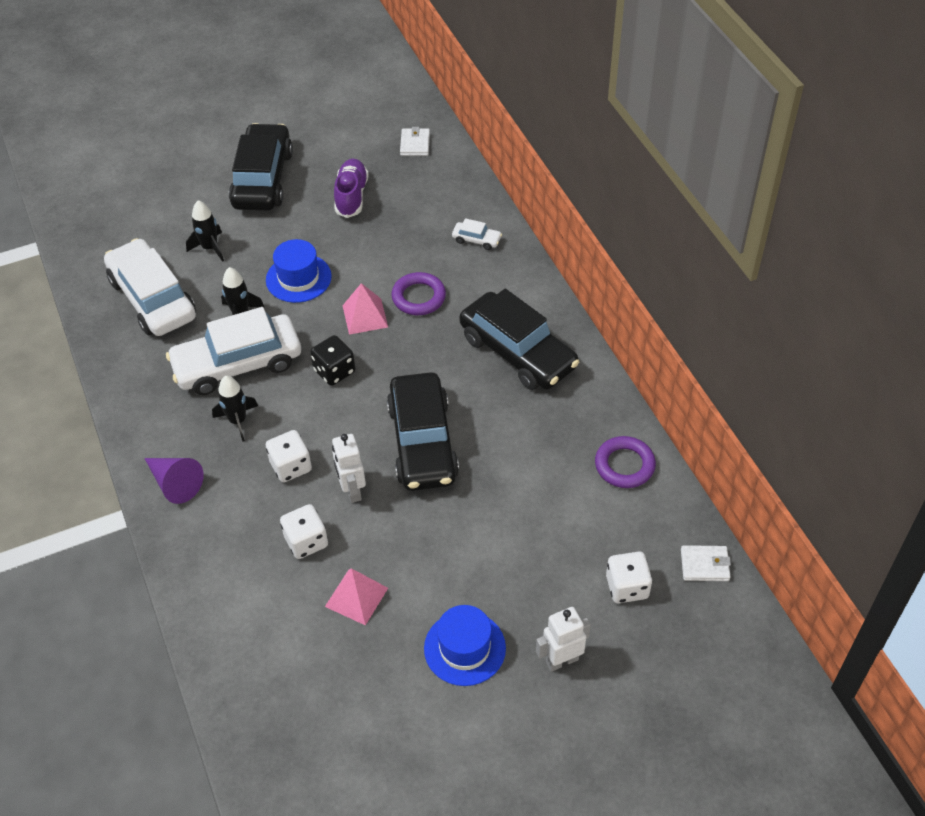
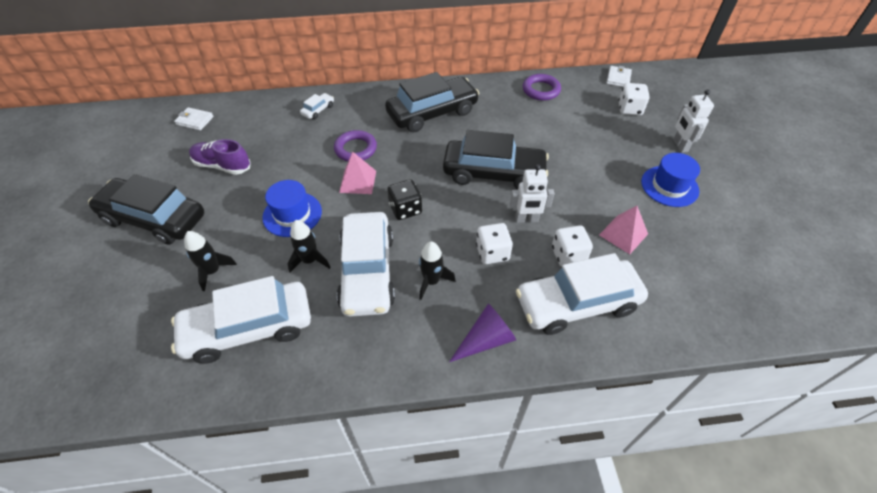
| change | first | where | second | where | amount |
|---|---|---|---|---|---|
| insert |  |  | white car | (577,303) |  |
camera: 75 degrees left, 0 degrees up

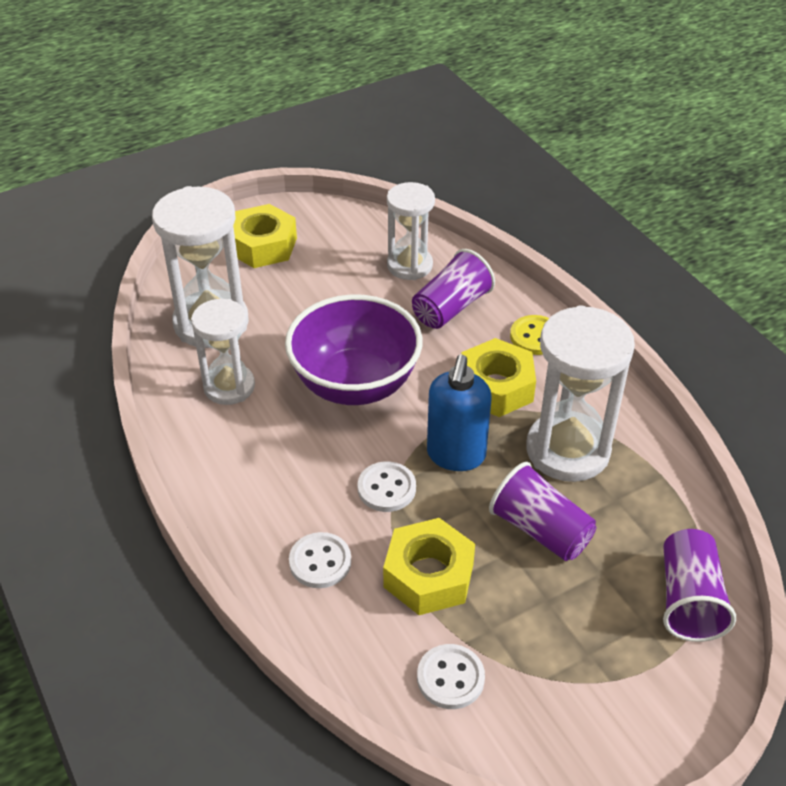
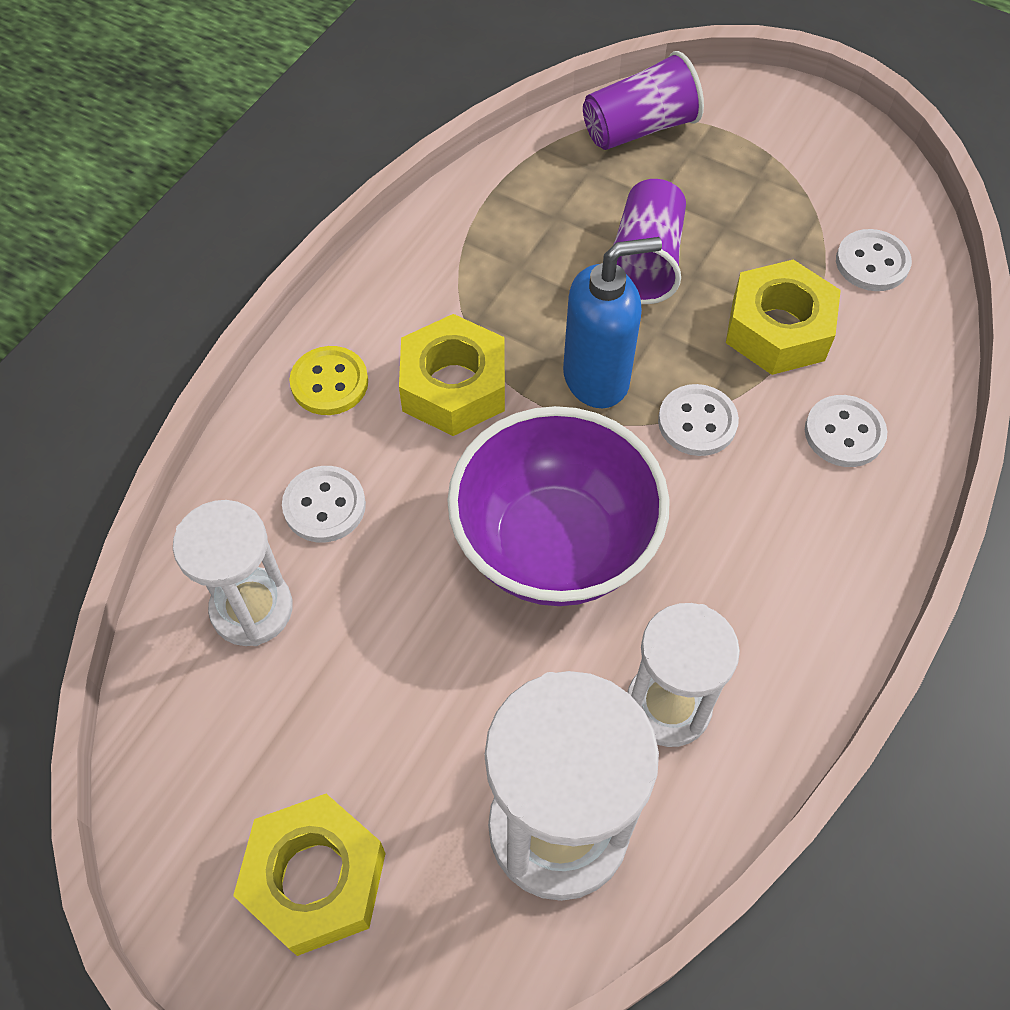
| change | first | where | second | where | amount |
|---|---|---|---|---|---|
| replace | purple cup | (451,308) | white button | (324,506) |  |
| delete | white hourglass | (567,450) |  |  |  |
camera: 120 degrees left, 15 degrees up

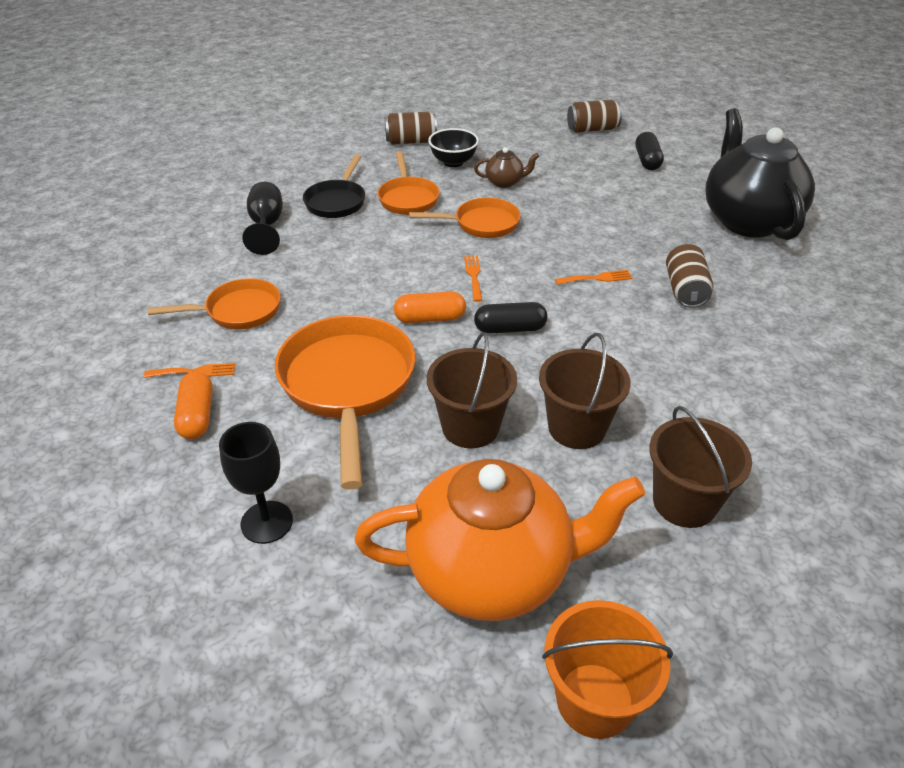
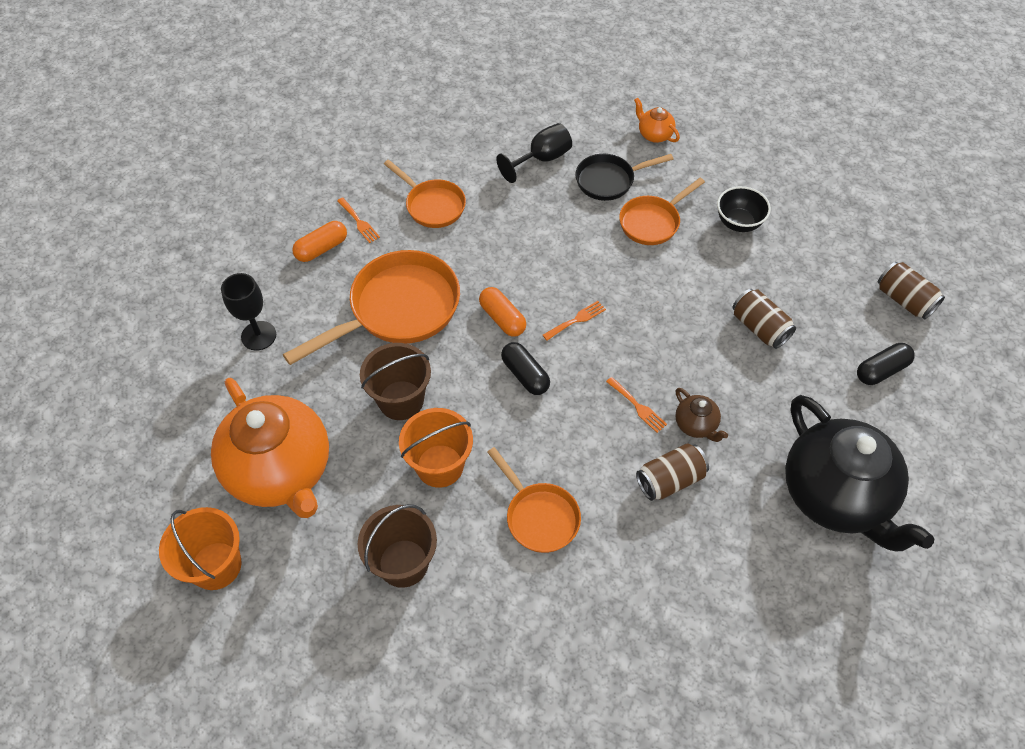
| change | first | where | second | where | amount |
|---|---|---|---|---|---|
| move | brown can | (411,141) |  | (759,327) |  |
| move | orange pan | (481,224) |  | (539,516) |  |
| move | brown teapot | (505,182) |  | (696,425) |  |
| recolor | brown bucket | (576,428) | orange bucket | (440,466) |  |
| rotate | black teapot | (747,220) |  | (835,496) | 105 degrees clockwise |
| insert |  |  | orange teapot | (654,134) |  |
camera: 60 degrees right, 15 degrees up

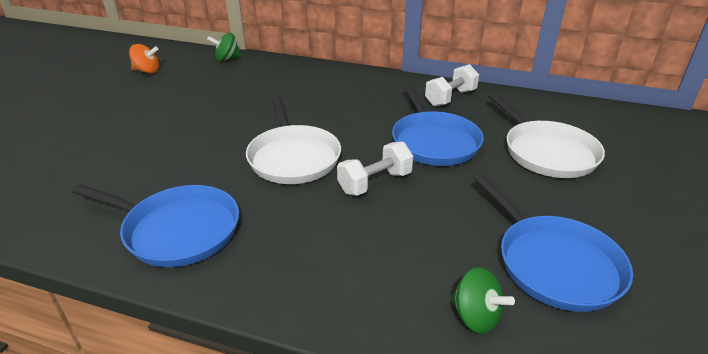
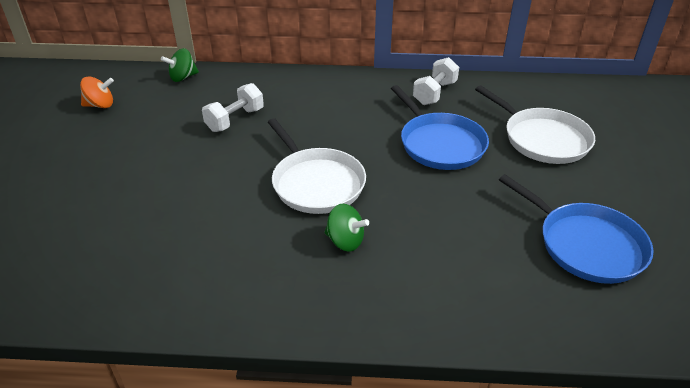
| change | first | where | second | where | amount |
|---|---|---|---|---|---|
| delete | blue pan | (177,230) |  |  |  |
| move | white dumbbell | (375,183) |  | (235,120) |  |
| move | green spinning top | (475,316) |  | (345,241) |  |
camera: 15 degrees left, 5 degrees up

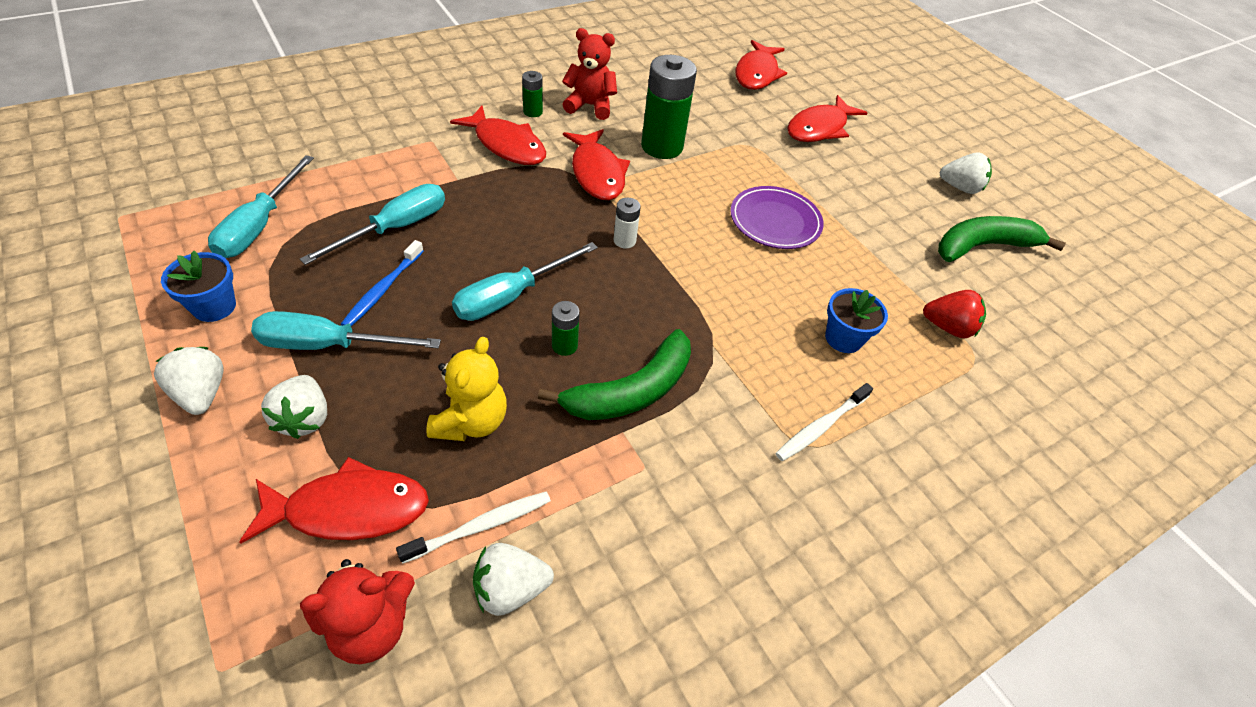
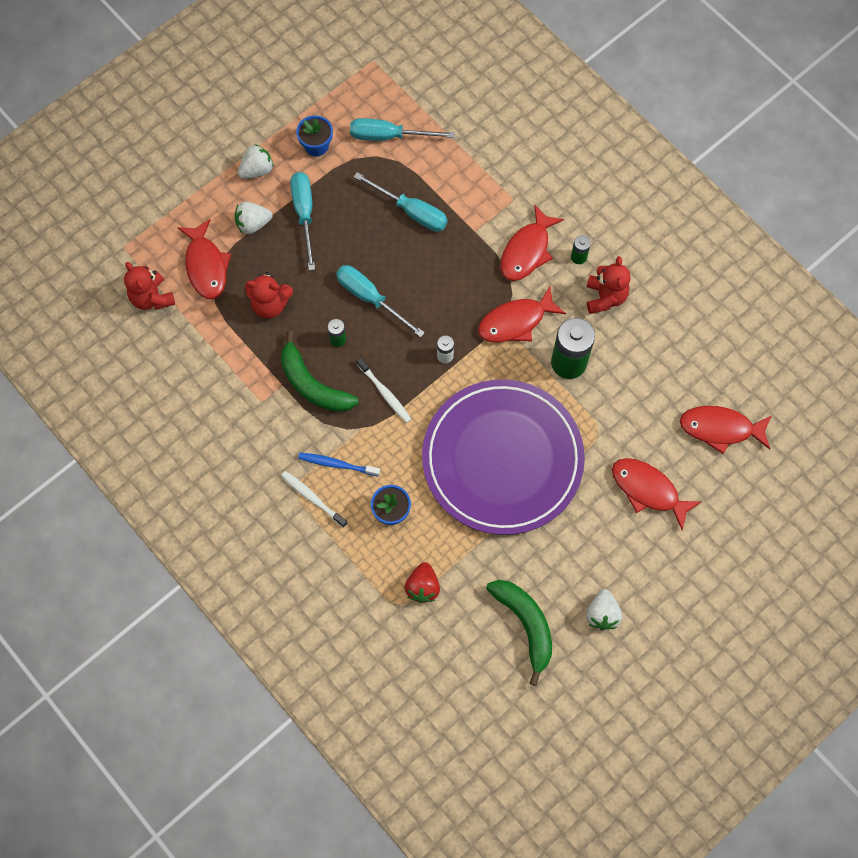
| change | first | where | second | where | amount |
|---|---|---|---|---|---|
| move | blue toothbrush | (383,289) |  | (337,464) |  |
| move | white toothbrush | (480,526) |  | (384,393) |  |
| recolor | yellow teddy bear | (471,421) | red teddy bear | (270,304) |  |
| delete | white strawberry | (510,589) |  |  |  |
| resize | purple plate | (775,221) |  | (502,459) | x2.18 |
camera: 85 degrees right, 20 degrees up

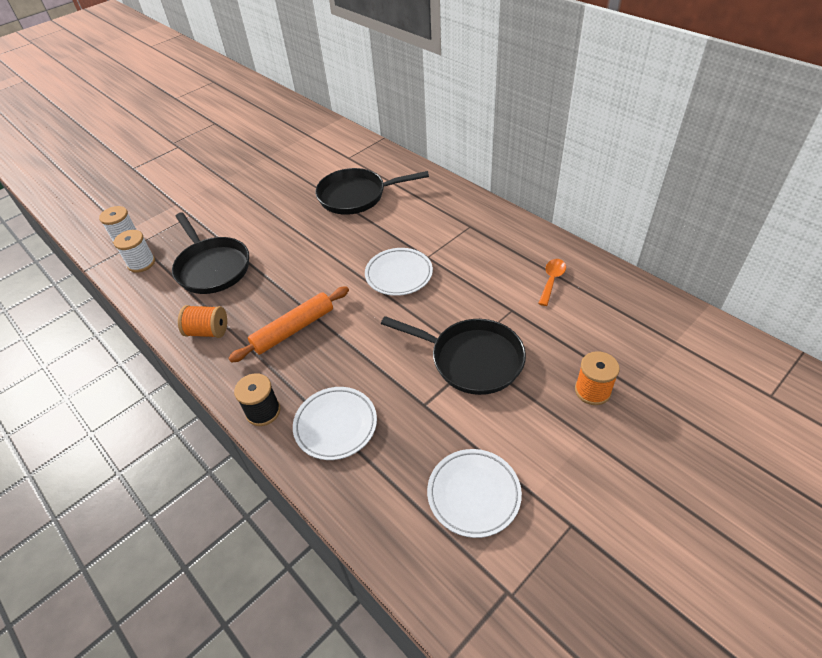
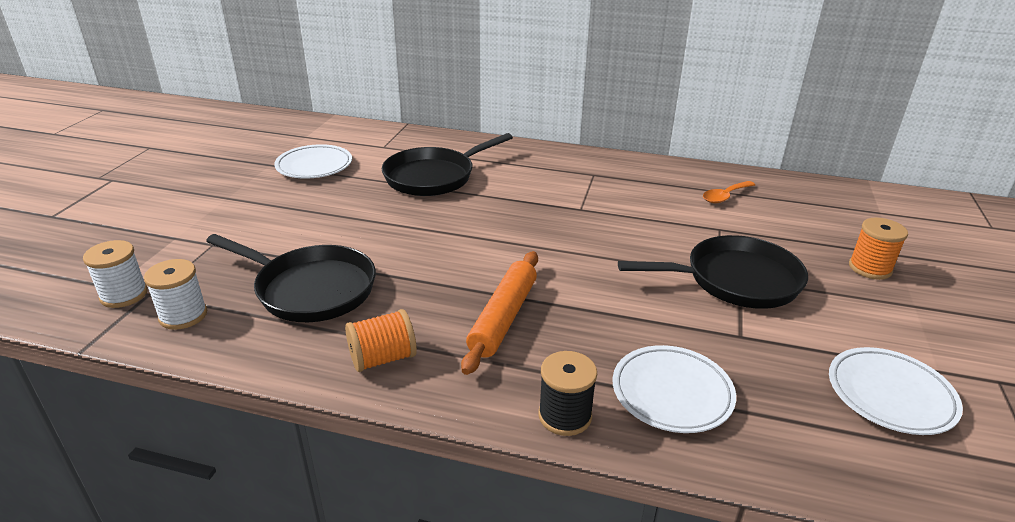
| change | first | where | second | where | amount |
|---|---|---|---|---|---|
| move | white plate | (399,274) |  | (314,166) |  |
| rotate | orange spoon | (551,280) |  | (725,196) | 120 degrees counterclockwise |
camera: 35 degrees left, 15 degrees down

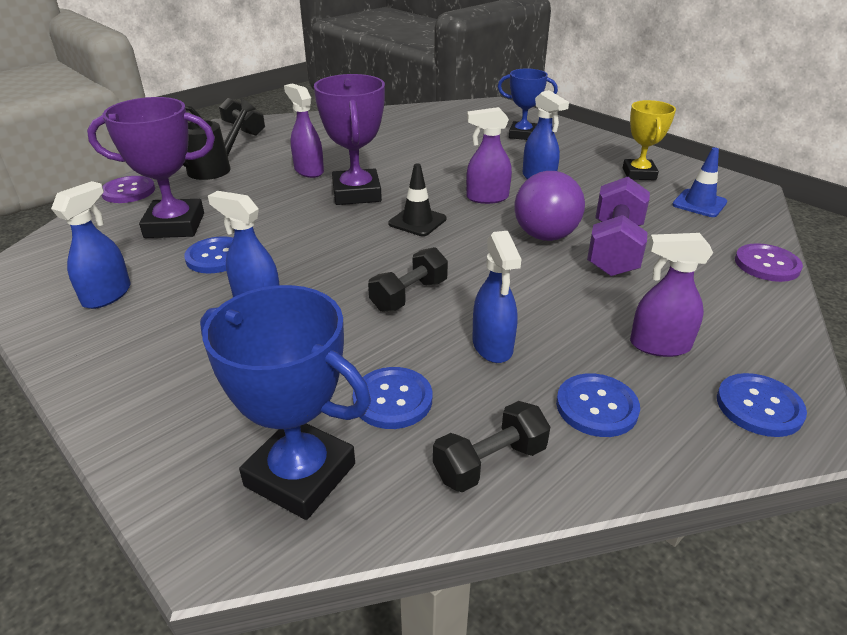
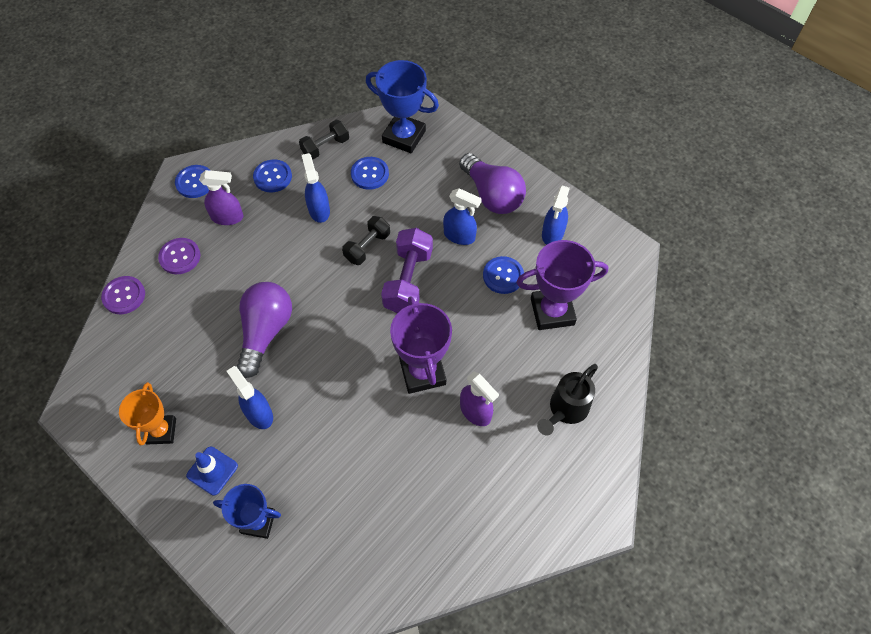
| change | first | where | second | where | amount |
|---|---|---|---|---|---|
| move | purple button | (128,191) |  | (180,257) |  |
| delete | black dumbbell | (244,129) |  |  |  |
| delete | black traffic cone | (417,221) |  |  |  |
| delete | purple spray bottle | (487,198) |  |  |  |
| move | purple dumbbell | (614,249) |  | (408,281) |  |
| recolor | yellow trophy | (639,174) | orange trophy | (161,431) |  |
| move | blue traffic cone | (699,203) |  | (212,470) |  |
| insert |  |  | purple light bulb | (492,195) |  |
camera: 175 degrees right, 25 degrees up

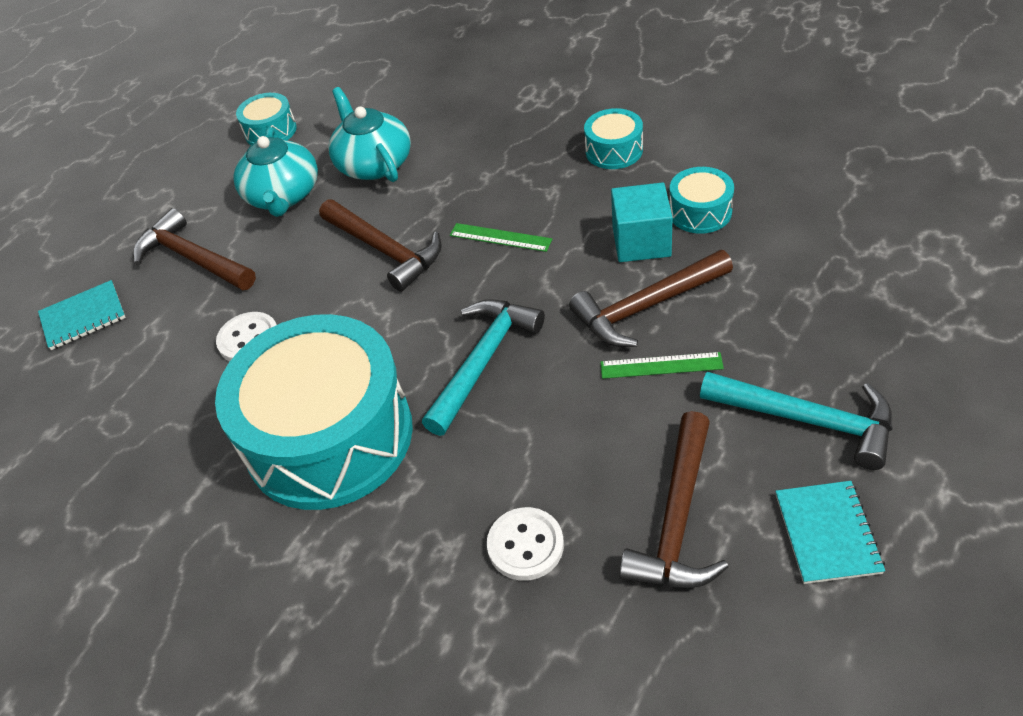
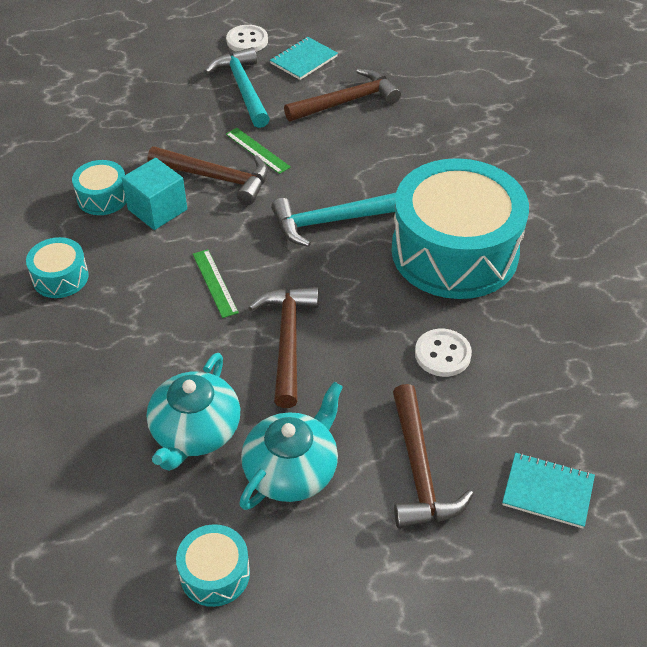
| change | first | where | second | where | amount |
|---|---|---|---|---|---|
| move | white button | (525,545) |  | (247,41) |  |
camera: 140 degrees left, 0 degrees up

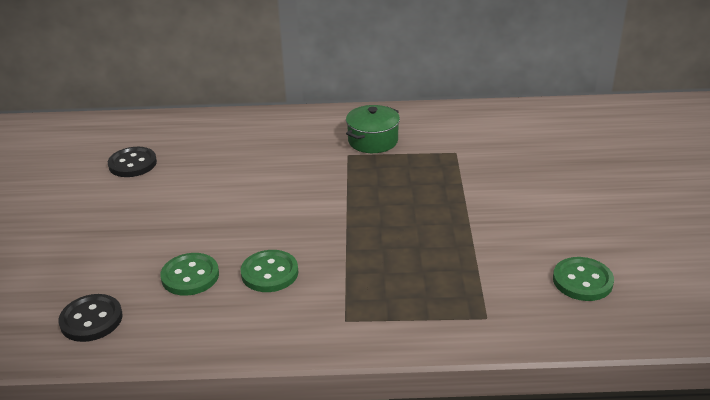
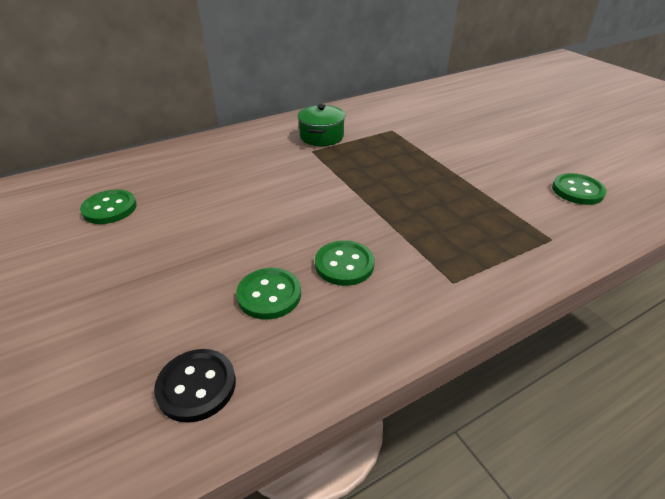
| change | first | where | second | where | amount |
|---|---|---|---|---|---|
| recolor | black button | (132,164) | green button | (110,208) |  |
camera: 30 degrees left, 5 degrees up

